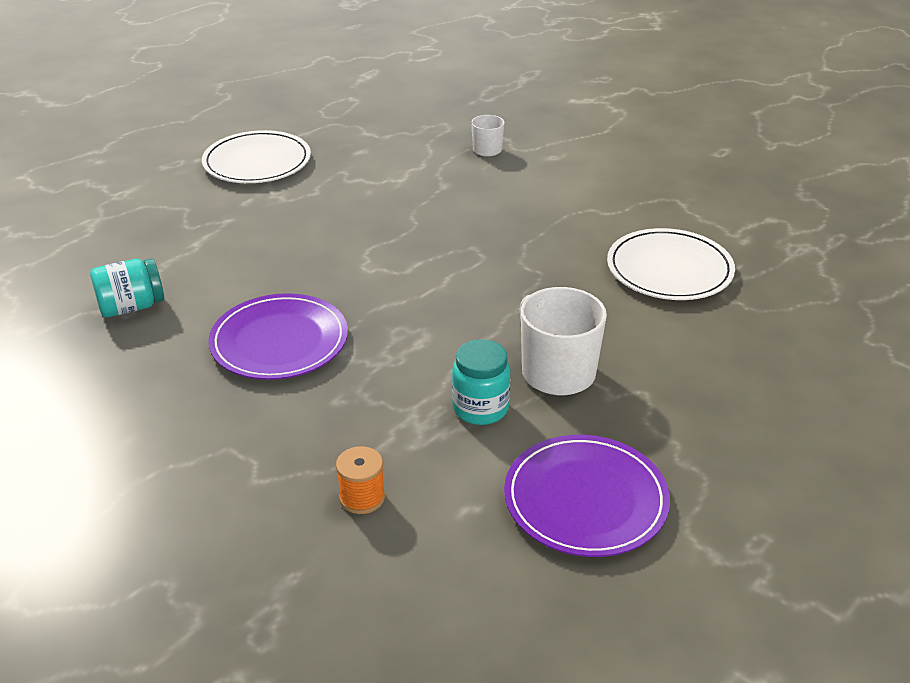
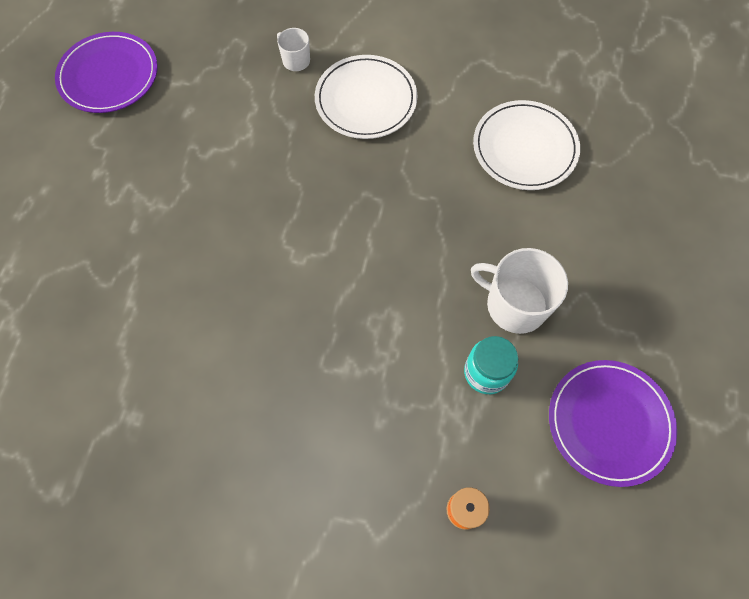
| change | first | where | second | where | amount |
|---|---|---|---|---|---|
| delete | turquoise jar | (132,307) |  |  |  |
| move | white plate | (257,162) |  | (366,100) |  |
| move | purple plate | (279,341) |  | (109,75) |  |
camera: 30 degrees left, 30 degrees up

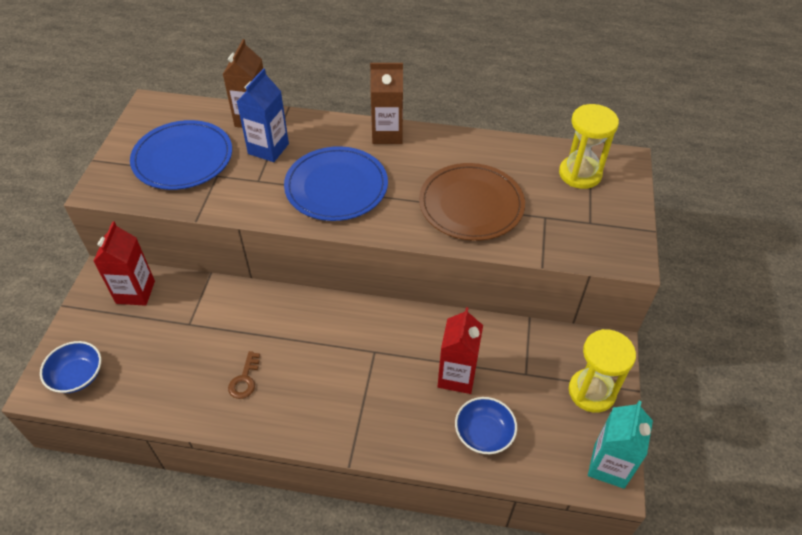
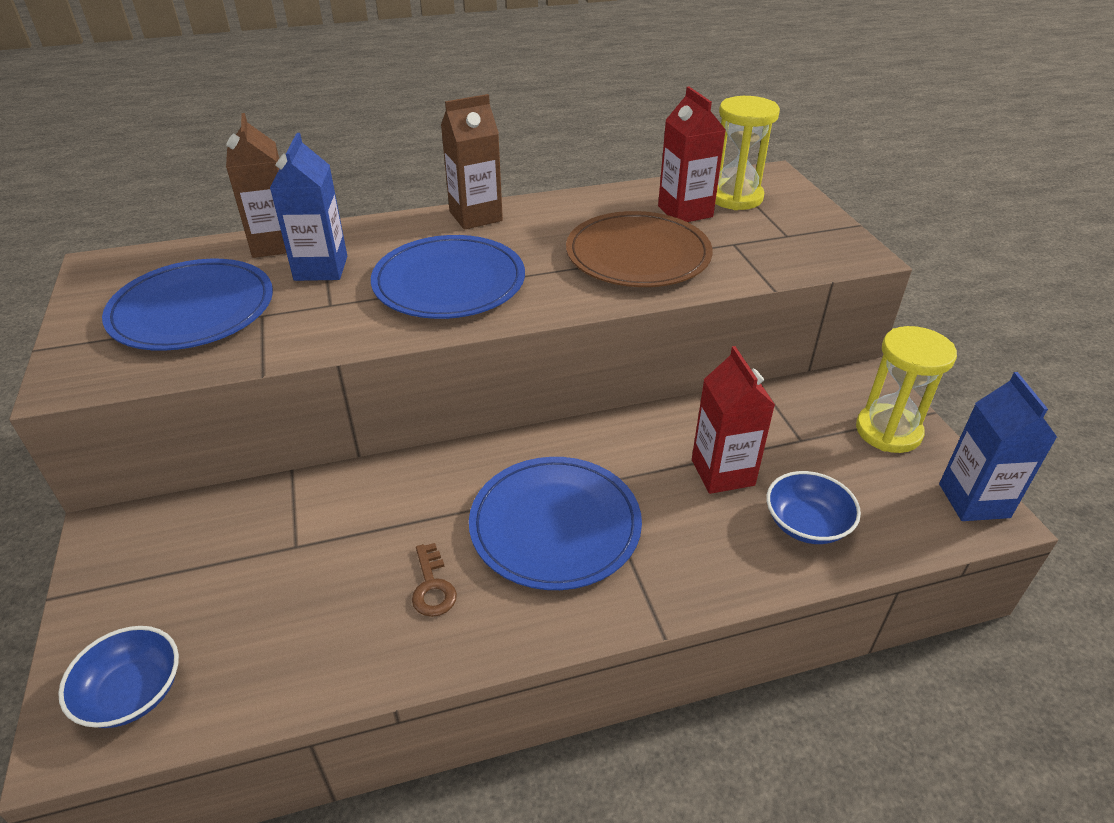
| change | first | where | second | where | amount |
|---|---|---|---|---|---|
| move | red carton | (135,292) |  | (685,211) |  |
| recolor | turquoise carton | (609,466) | blue carton | (974,501) |  |
| insert |  |  | blue plate | (555,525) |  |
camera: 25 degrees left, 10 degrees down

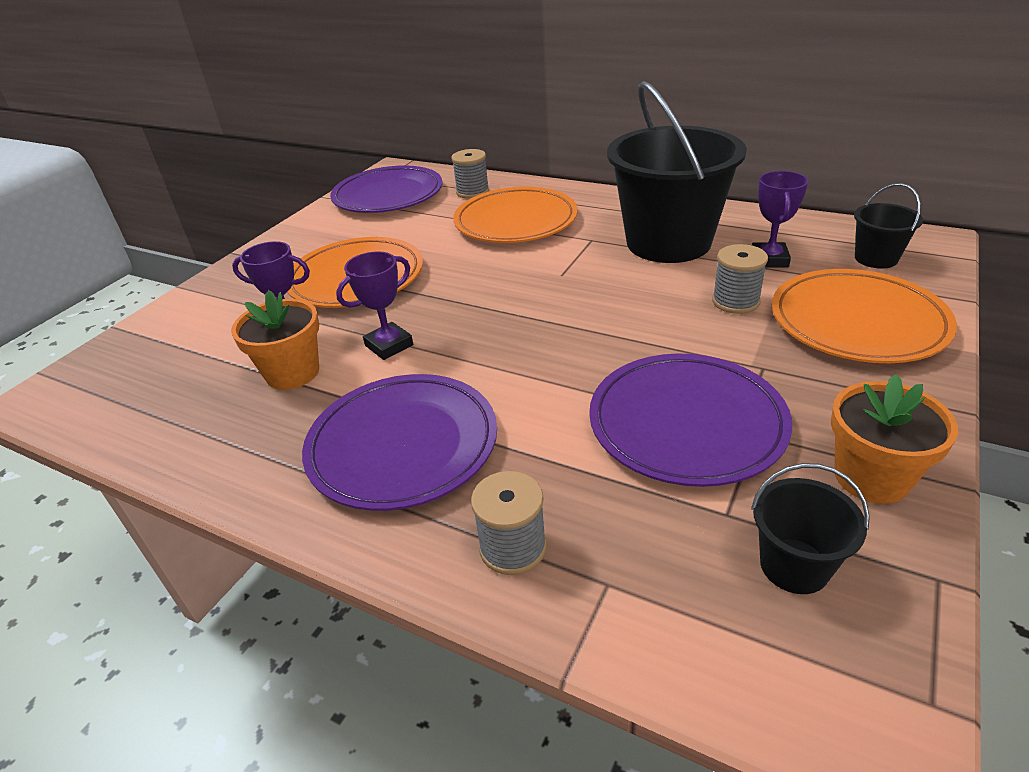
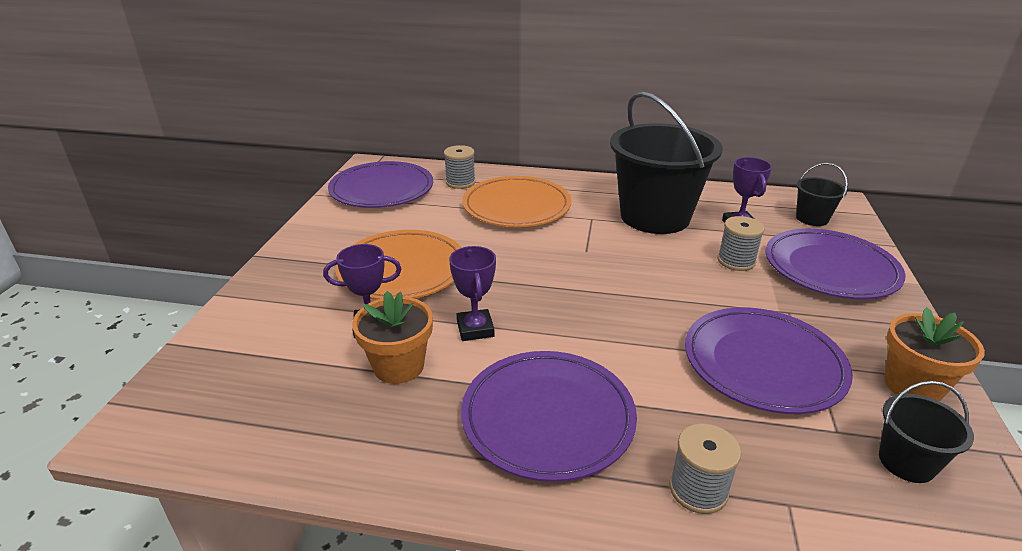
| change | first | where | second | where | amount |
|---|---|---|---|---|---|
| rotate | purple trophy | (389,345) |  | (475,329) | 45 degrees counterclockwise |
| recolor | orange plate | (857,322) | purple plate | (830,269) |  |
camera: 20 degrees left, 5 degrees down

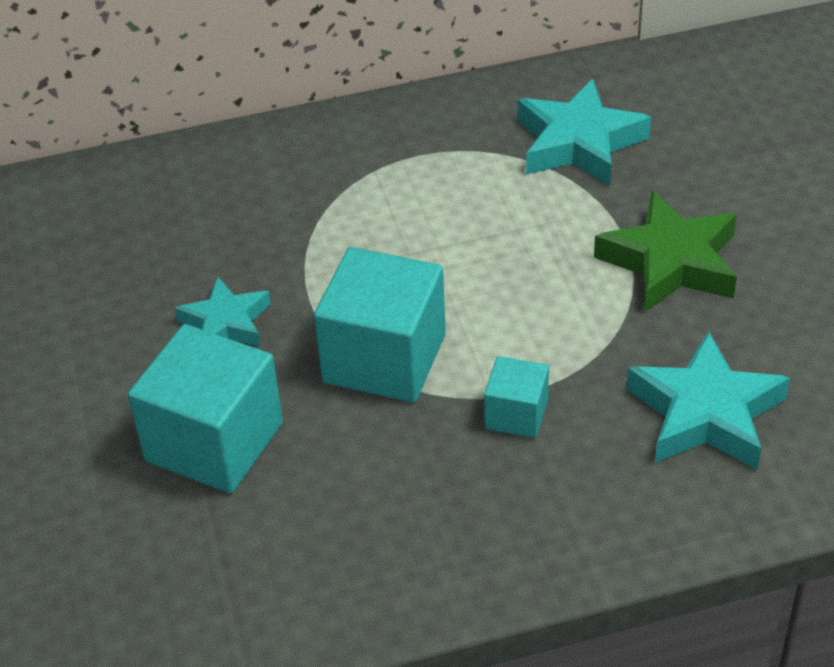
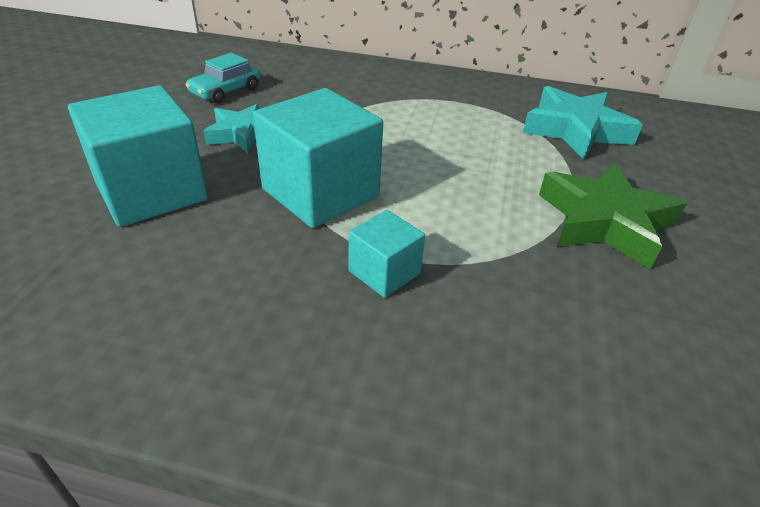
| change | first | where | second | where | amount |
|---|---|---|---|---|---|
| delete | turquoise star | (705,413) |  |  |  |
| insert |  |  | turquoise car | (226,91) |  |
camera: 25 degrees right, 5 degrees down

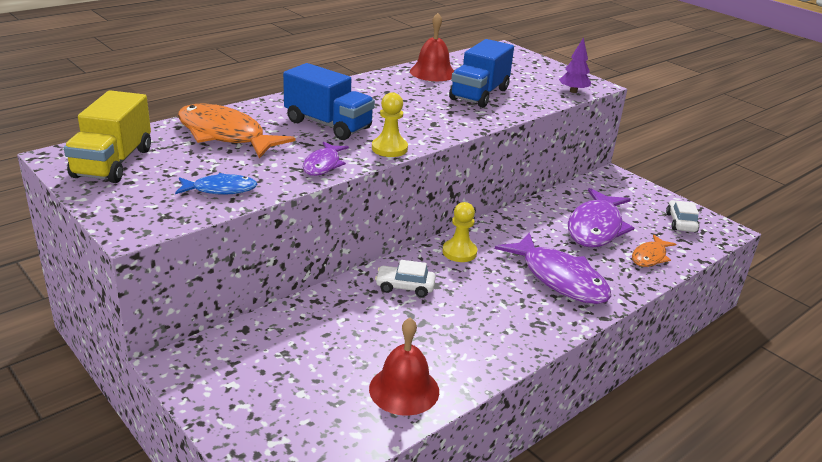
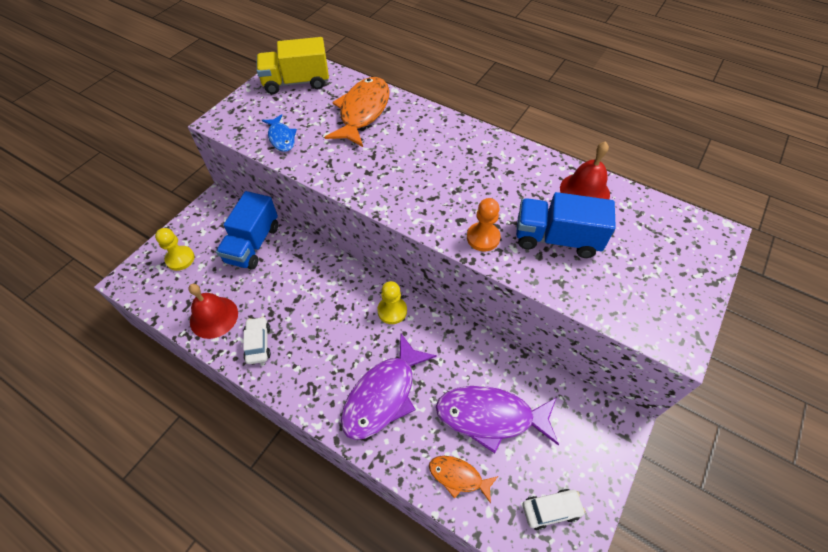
| change | first | where | second | where | amount |
|---|---|---|---|---|---|
| move | blue truck | (328,125) |  | (253,244) |  |
| delete | purple fish | (323,165) |  |  |  |
| move | yellow pawn | (389,148) |  | (180,259) |  |
| move | white car | (405,287) |  | (258,343) |  |
| delete | purple tree | (573,91) |  |  |  |
| insert |  |  | orange pawn | (483,238) |  |
camera: 75 degrees right, 25 degrees up

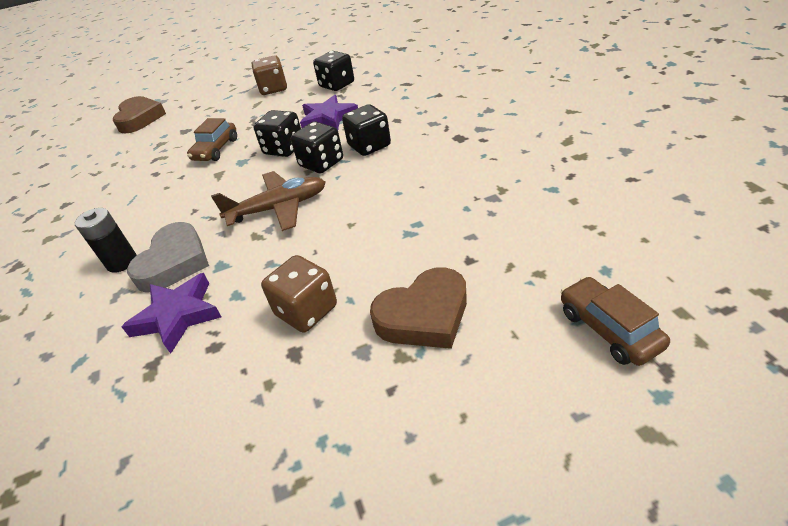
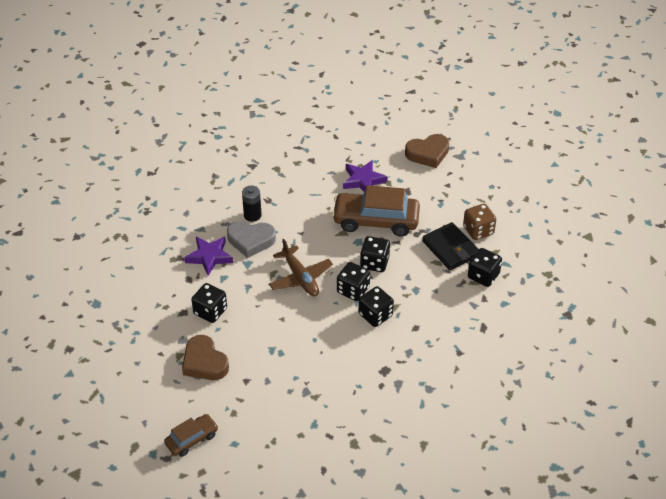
| change | first | where | second | where | amount |
|---|---|---|---|---|---|
| resize | brown car | (216,150) |  | (376,221) | x1.86 |
| recolor | brown dice | (306,310) | black dice | (210,311) |  |
| move | purple star | (328,119) |  | (363,180) |  |
| insert |  |  | black wallet | (450,248) |  |
camera: 75 degrees right, 5 degrees up

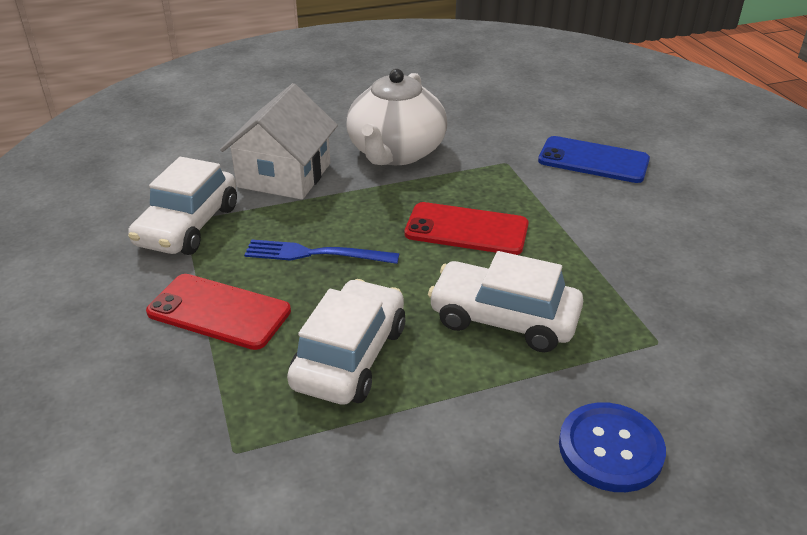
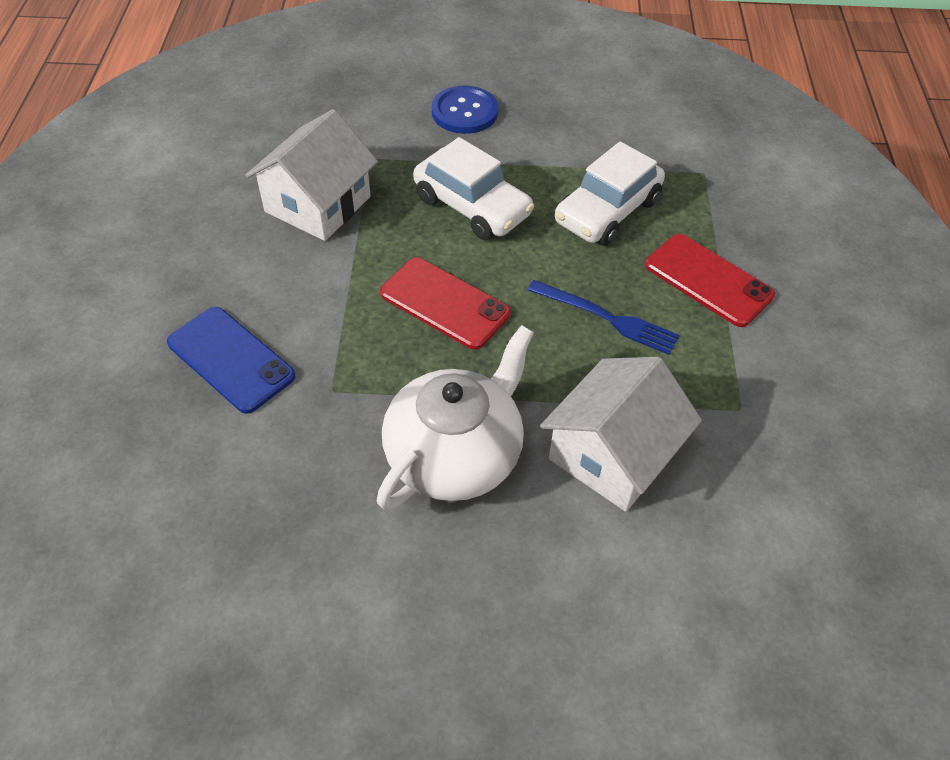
| change | first | where | second | where | amount |
|---|---|---|---|---|---|
| delete | white car | (188,226) |  |  |  |
| insert |  |  | white house | (318,204) |  |
camera: 160 degrees left, 15 degrees up

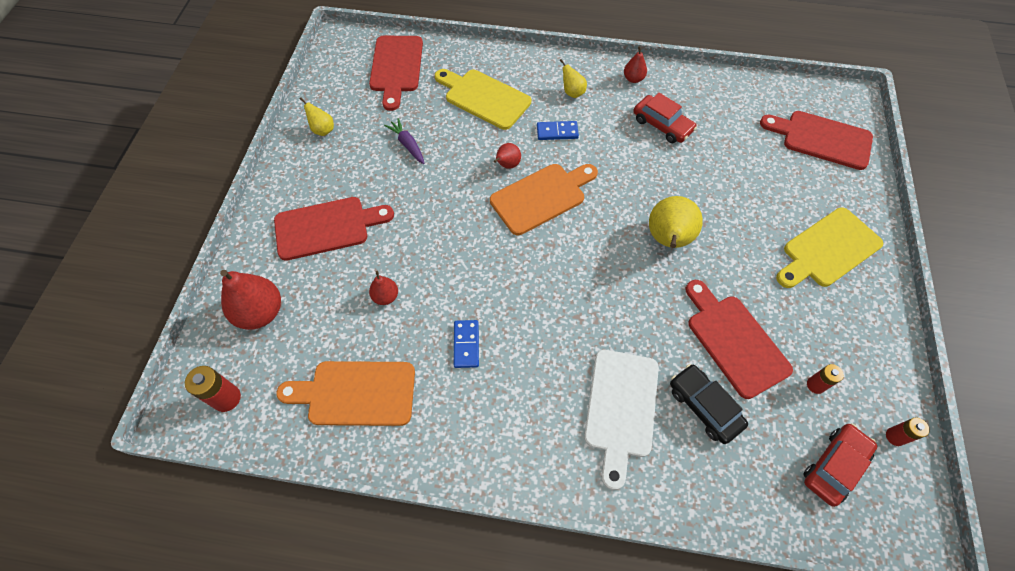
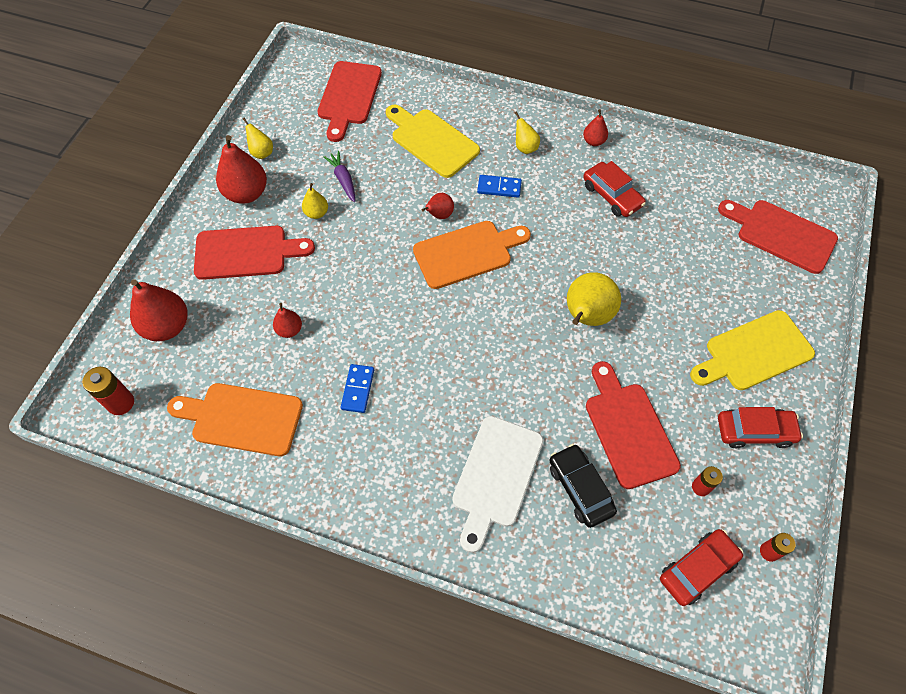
| change | first | where | second | where | amount |
|---|---|---|---|---|---|
| insert |  |  | red pear | (246,193) |  |
| insert |  |  | yellow pear | (316,213) |  |
| insert |  |  | red car | (754,431) |  |
camera: 10 degrees right, 0 degrees up

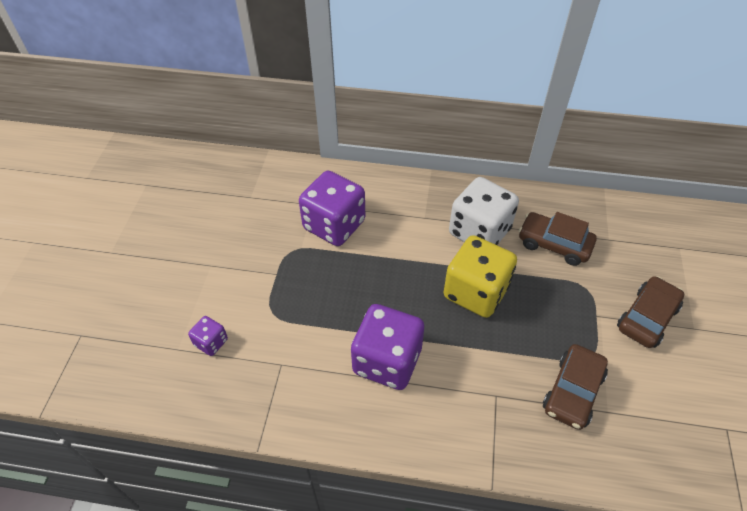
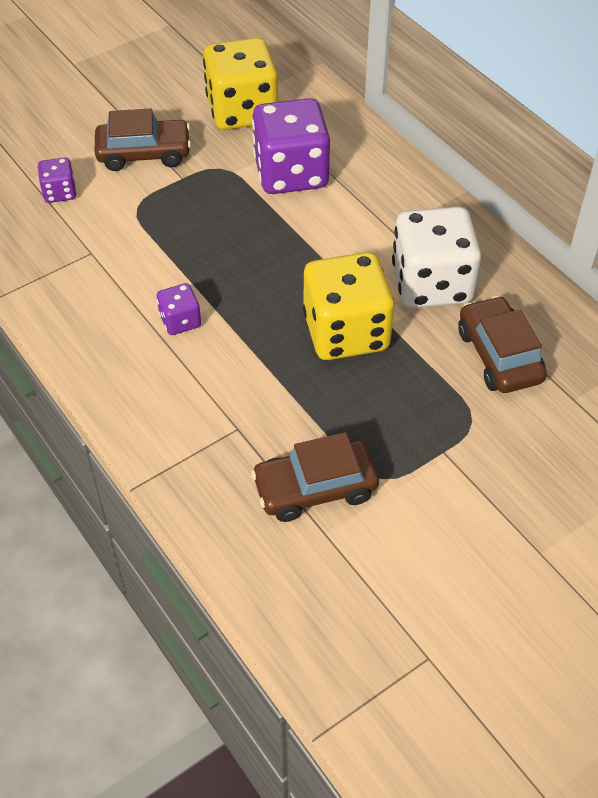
| change | first | where | second | where | amount |
|---|---|---|---|---|---|
| resize | purple dice | (387,361) |  | (180,321) | x0.47 |
| move | brown car | (647,318) |  | (144,153) |  |
| insert |  |  | yellow dice | (242,111) |  |
camera: 45 degrees right, 0 degrees up

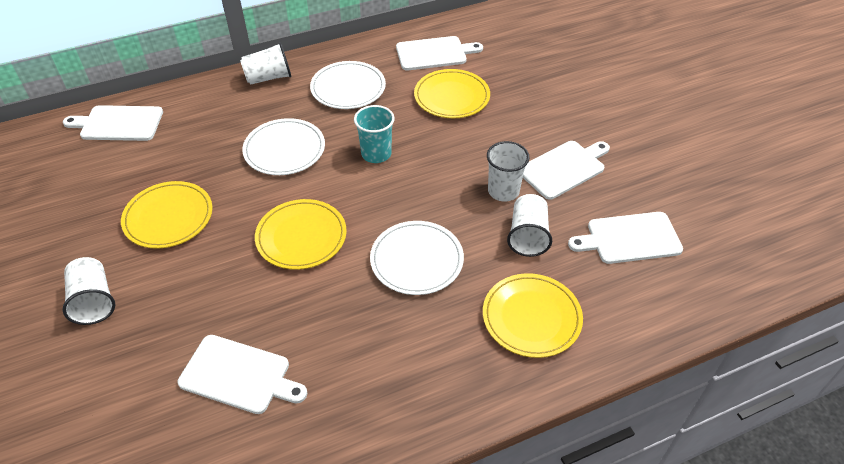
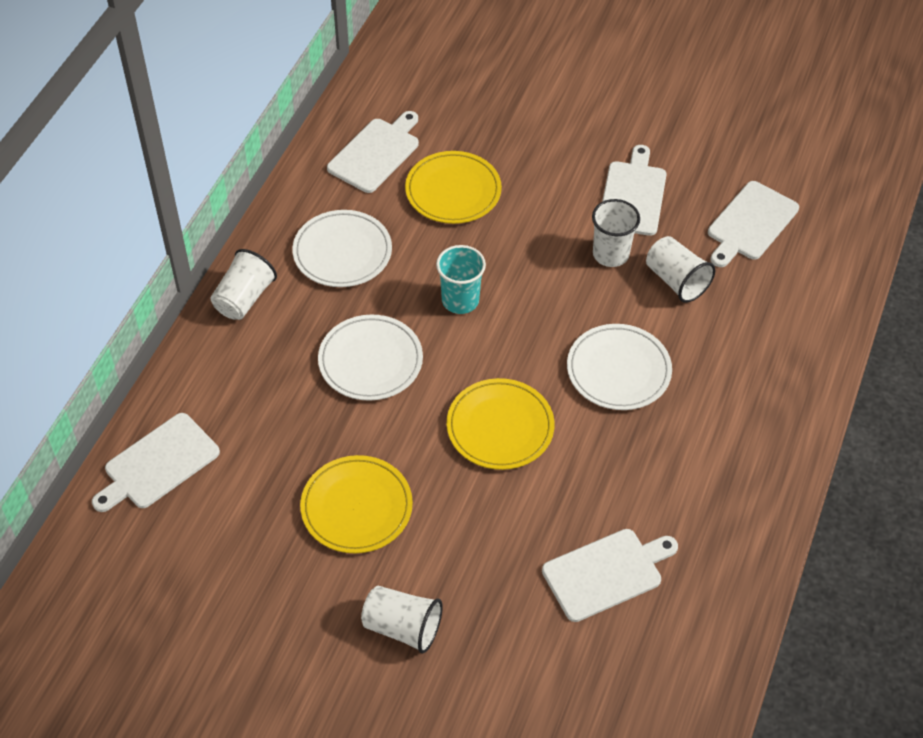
| change | first | where | second | where | amount |
|---|---|---|---|---|---|
| delete | yellow plate | (531,317) |  |  |  |
camera: 45 degrees left, 5 degrees up

